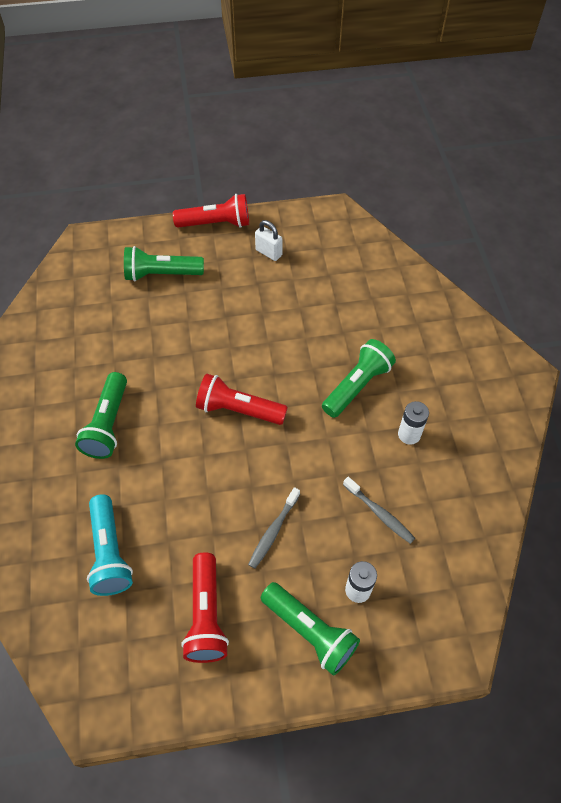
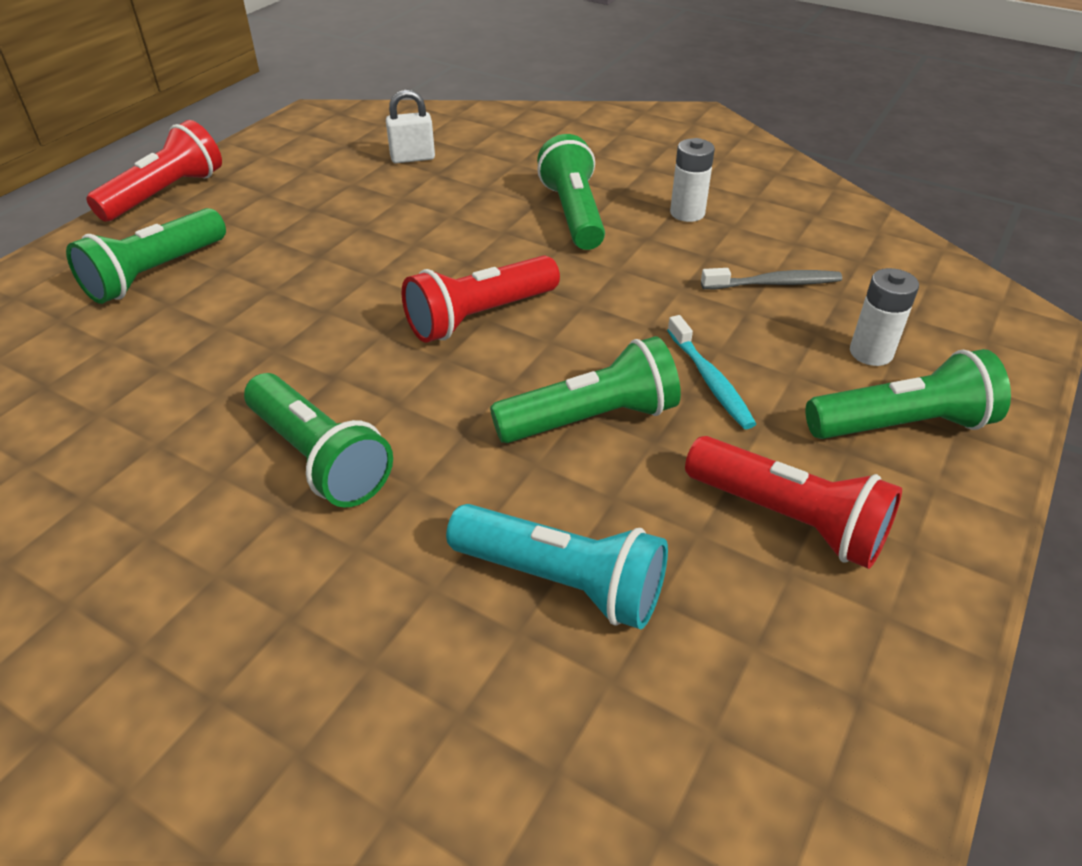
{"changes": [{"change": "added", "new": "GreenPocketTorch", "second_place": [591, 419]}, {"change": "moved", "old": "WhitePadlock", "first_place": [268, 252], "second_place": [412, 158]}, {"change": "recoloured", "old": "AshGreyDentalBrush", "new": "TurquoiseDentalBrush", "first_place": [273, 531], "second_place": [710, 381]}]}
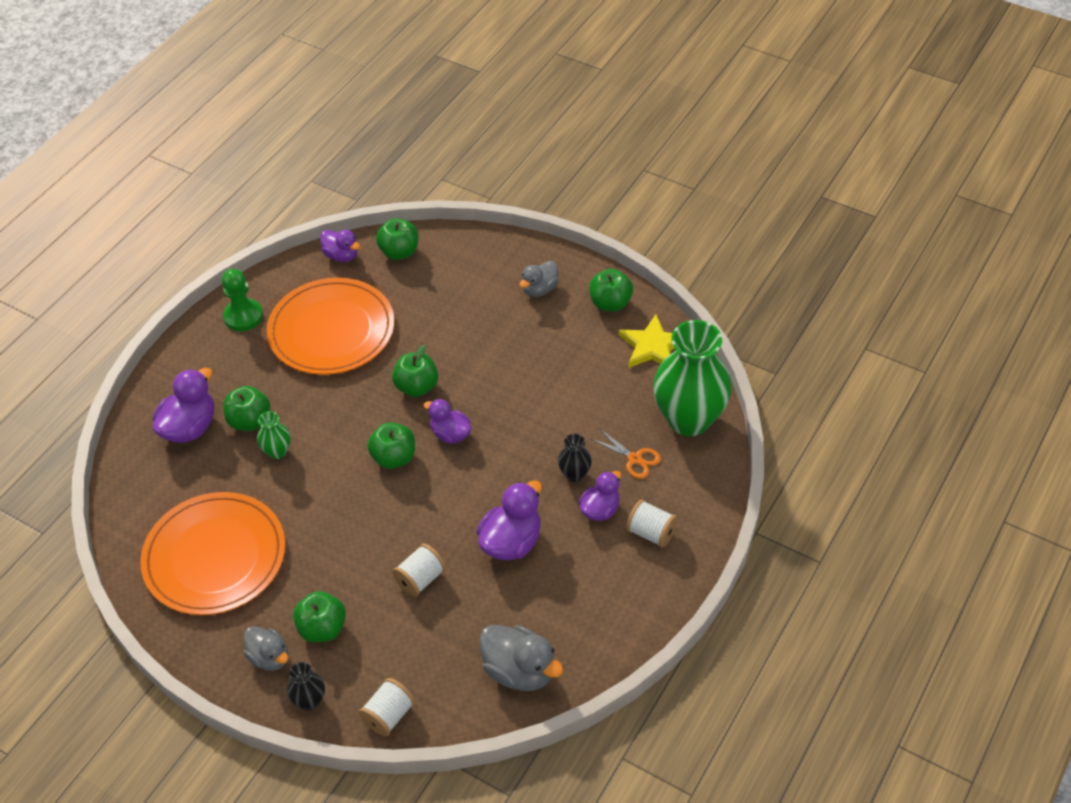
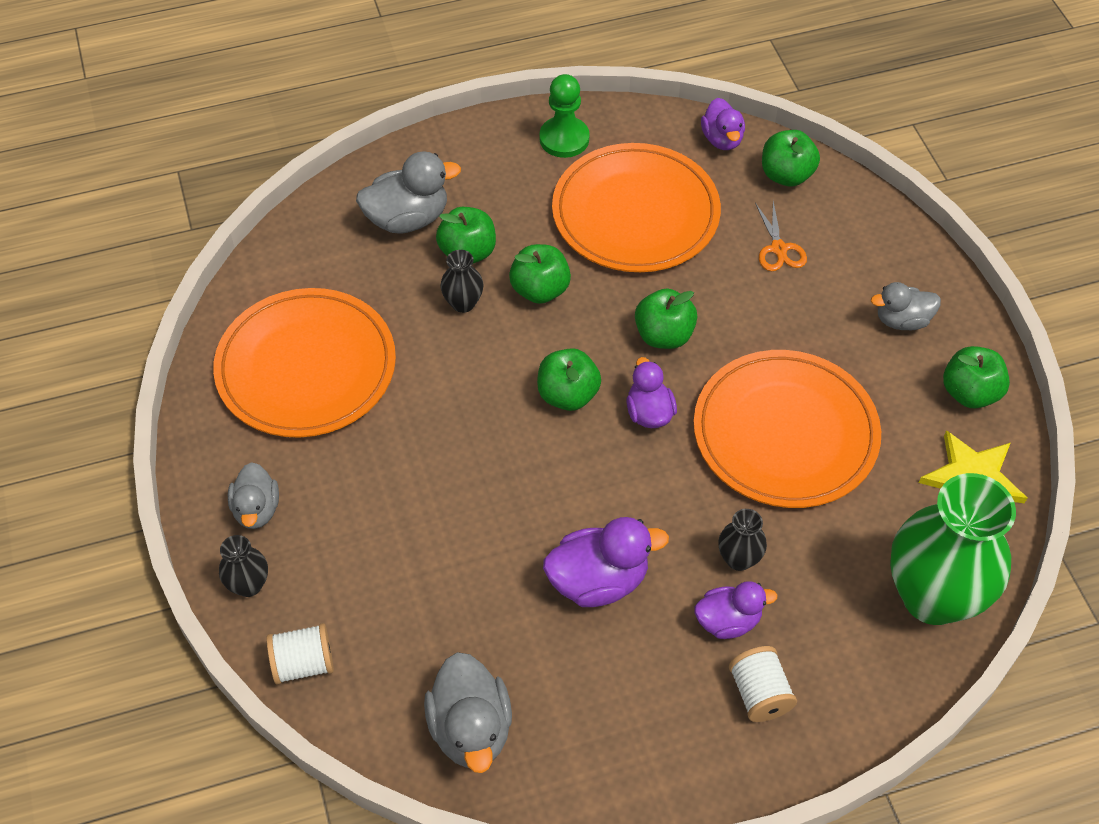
{"changes": [{"change": "removed", "old": "WhiteReelOfThread", "first_place": [420, 579]}, {"change": "added", "new": "OrangeColouredDinnerPlate", "second_place": [785, 433]}, {"change": "moved", "old": "GreenApple", "first_place": [322, 628], "second_place": [540, 290]}, {"change": "moved", "old": "OrangeColouredShears", "first_place": [635, 459], "second_place": [779, 249]}, {"change": "recoloured", "old": "PurpleToyDuck", "new": "AshGreyToyDuck", "first_place": [190, 427], "second_place": [407, 219]}, {"change": "recoloured", "old": "GreenFlowerVase", "new": "EbonyFlowerVase", "first_place": [277, 451], "second_place": [463, 303]}]}
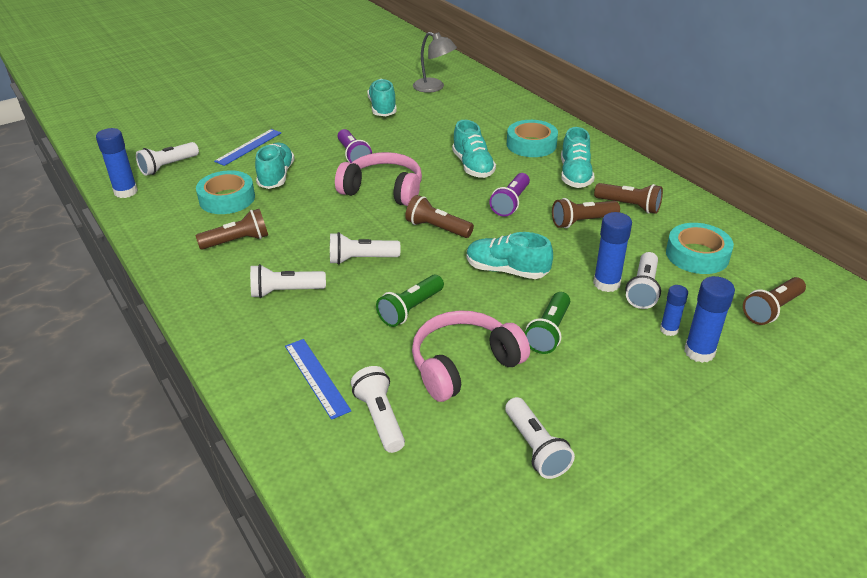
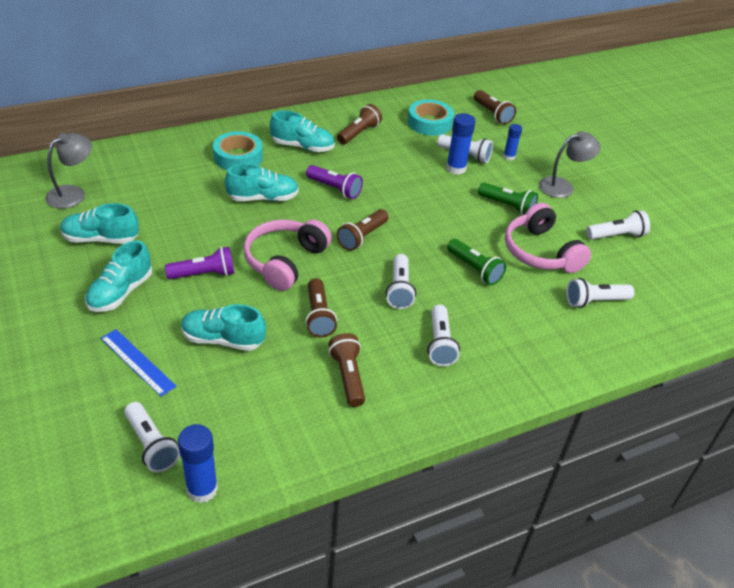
{"changes": [{"change": "removed", "old": "TurquoiseTape", "first_place": [227, 198]}, {"change": "removed", "old": "CobaltStraightedge", "first_place": [316, 377]}, {"change": "removed", "old": "CobaltGlueStick", "first_place": [699, 352]}, {"change": "added", "new": "AshGreyReadingLamp", "second_place": [562, 186]}, {"change": "moved", "old": "TurquoiseShoe", "first_place": [506, 270], "second_place": [120, 292]}, {"change": "moved", "old": "DarkBrownPocketTorch", "first_place": [582, 222], "second_place": [318, 316]}]}
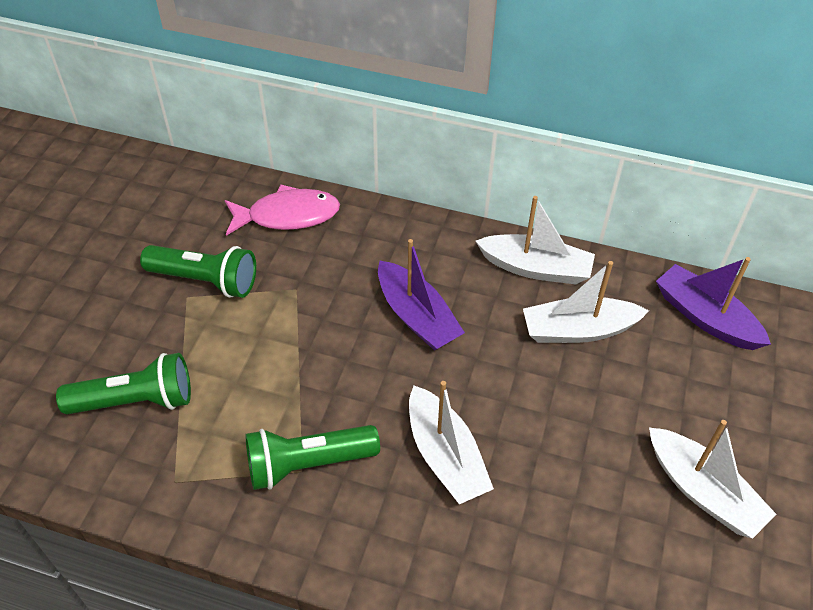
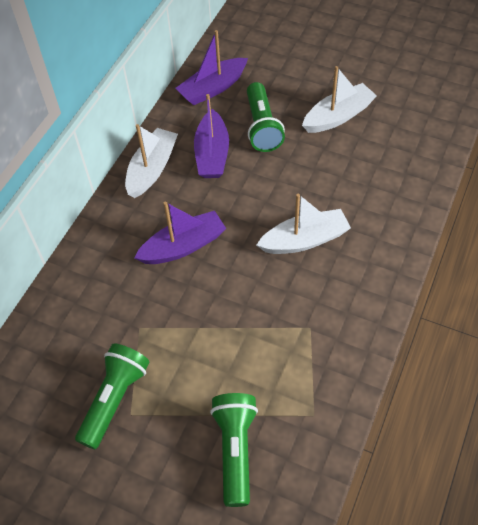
{"changes": [{"change": "removed", "old": "RosyFishFigure", "first_place": [287, 215]}, {"change": "moved", "old": "GreenPocketTorch", "first_place": [308, 464], "second_place": [262, 127]}, {"change": "recoloured", "old": "WhiteToyBoat", "new": "PurpleToyBoat", "first_place": [578, 330], "second_place": [212, 154]}]}
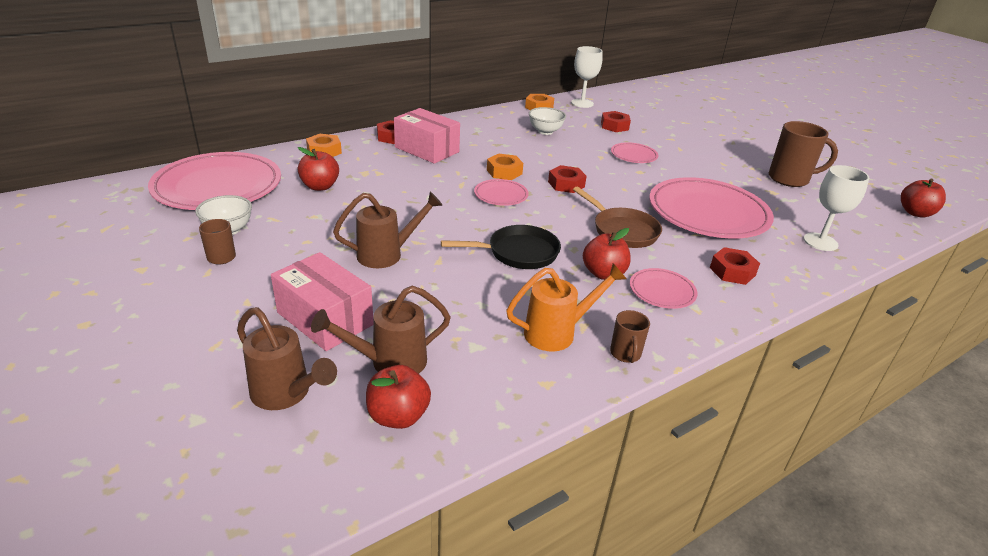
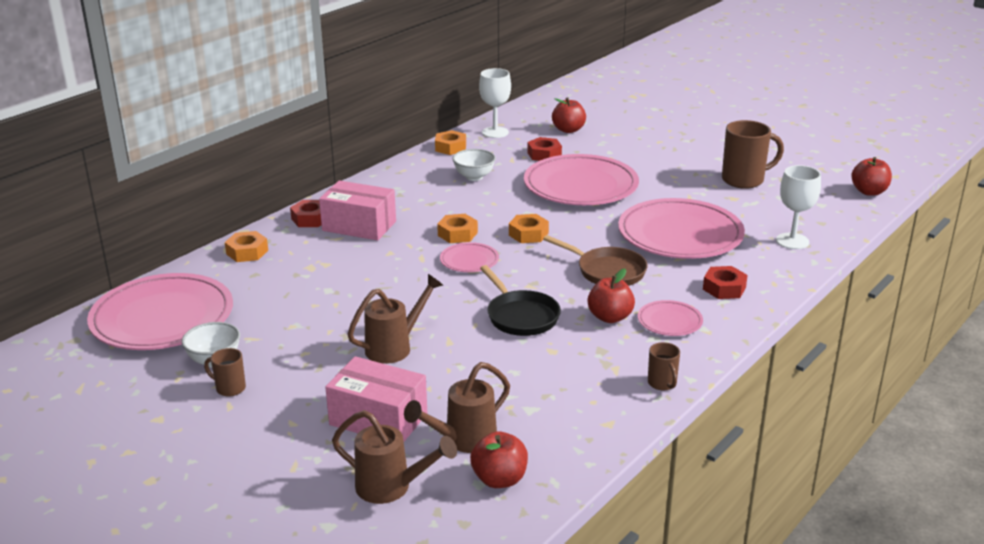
{"changes": [{"change": "removed", "old": "OrangeColouredWateringCan", "first_place": [558, 332]}, {"change": "moved", "old": "RedApple", "first_place": [320, 186], "second_place": [568, 130]}, {"change": "recoloured", "old": "RedNut", "new": "OrangeColouredNut", "first_place": [566, 184], "second_place": [528, 234]}, {"change": "turned", "old": "EbonyFryingPan", "first_place": [518, 253], "second_place": [520, 316], "degrees": 90}, {"change": "resized", "old": "RosyDinnerPlate", "first_place": [633, 155], "second_place": [580, 186], "factor": 2.19}]}
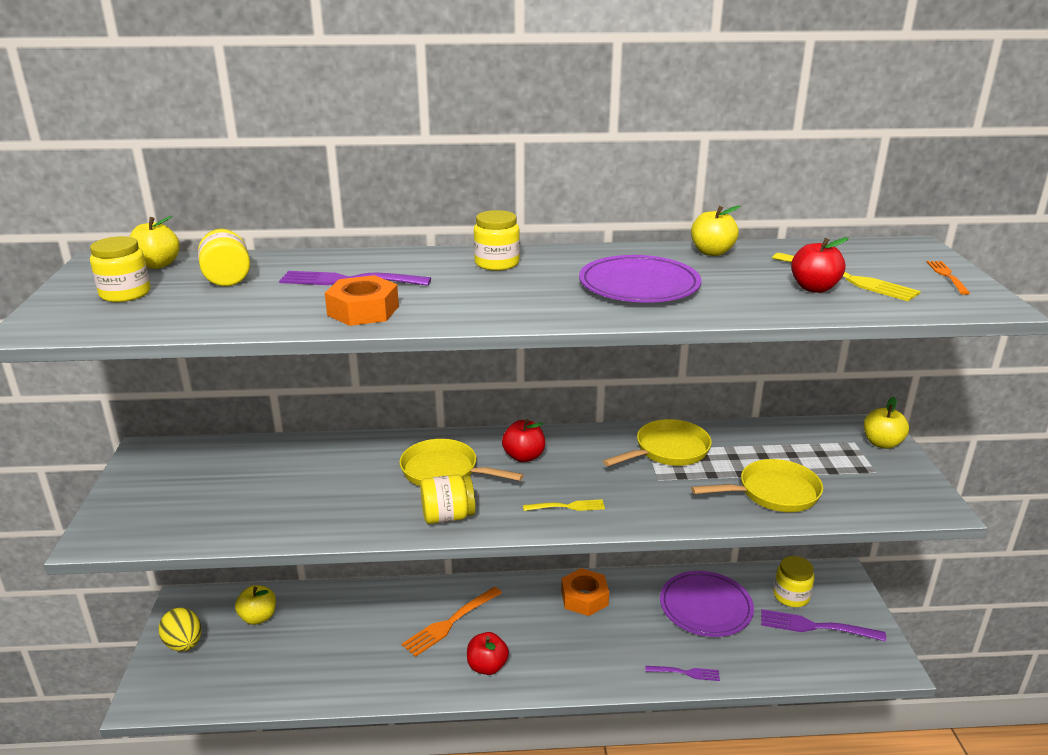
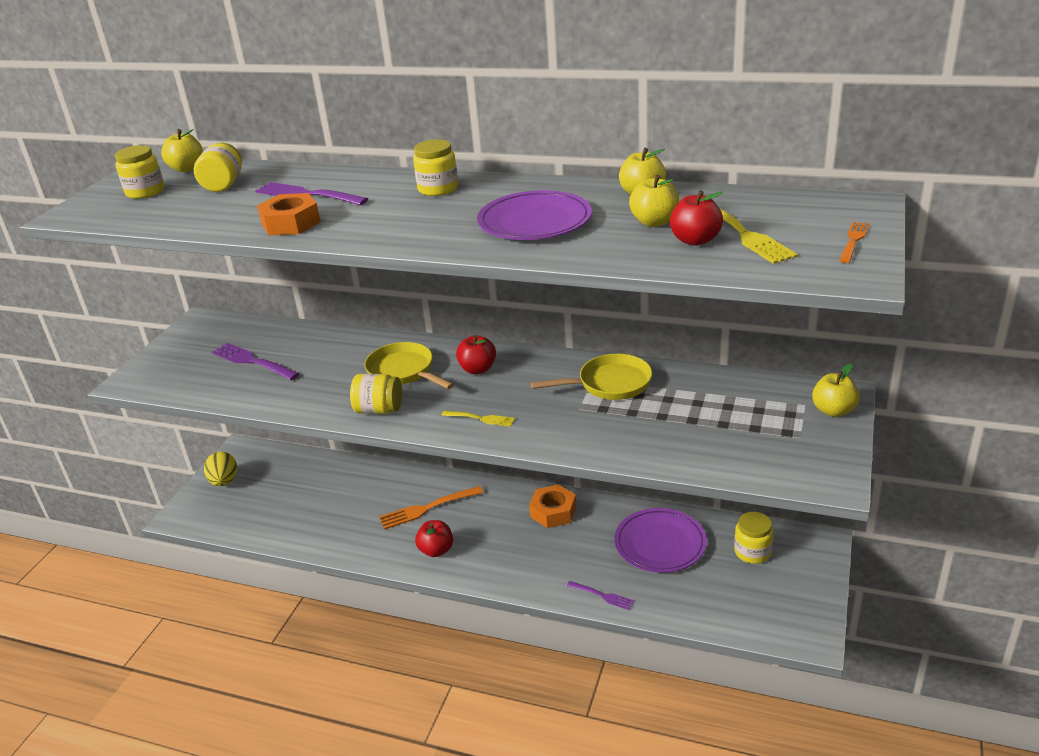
{"changes": [{"change": "removed", "old": "YellowFryingPan", "first_place": [773, 493]}, {"change": "moved", "old": "YellowApple", "first_place": [258, 617], "second_place": [654, 222]}, {"change": "moved", "old": "PurpleDinnerFork", "first_place": [817, 627], "second_place": [253, 362]}]}
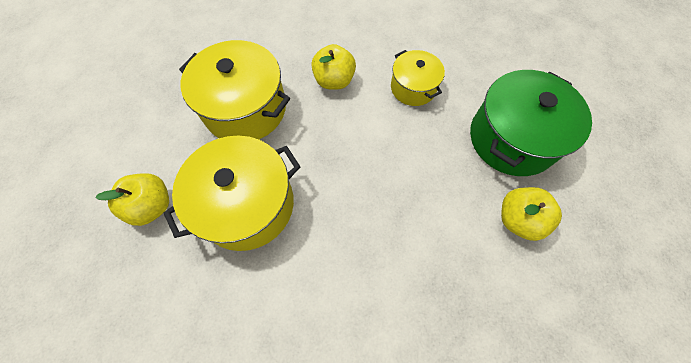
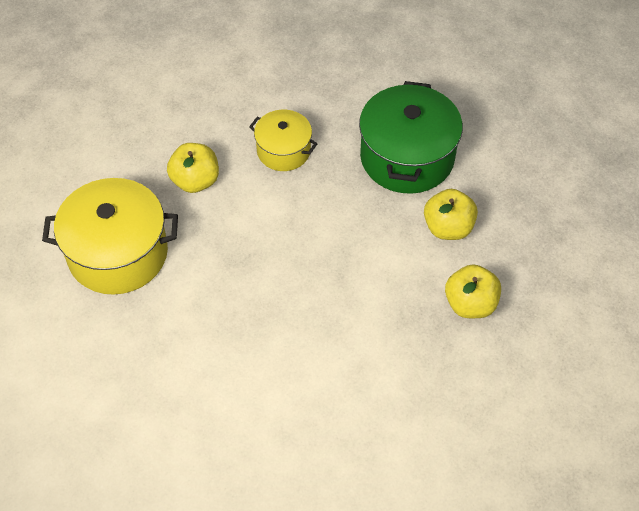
{"changes": [{"change": "removed", "old": "YellowStockpot", "first_place": [247, 205]}, {"change": "moved", "old": "YellowApple", "first_place": [152, 206], "second_place": [470, 304]}]}
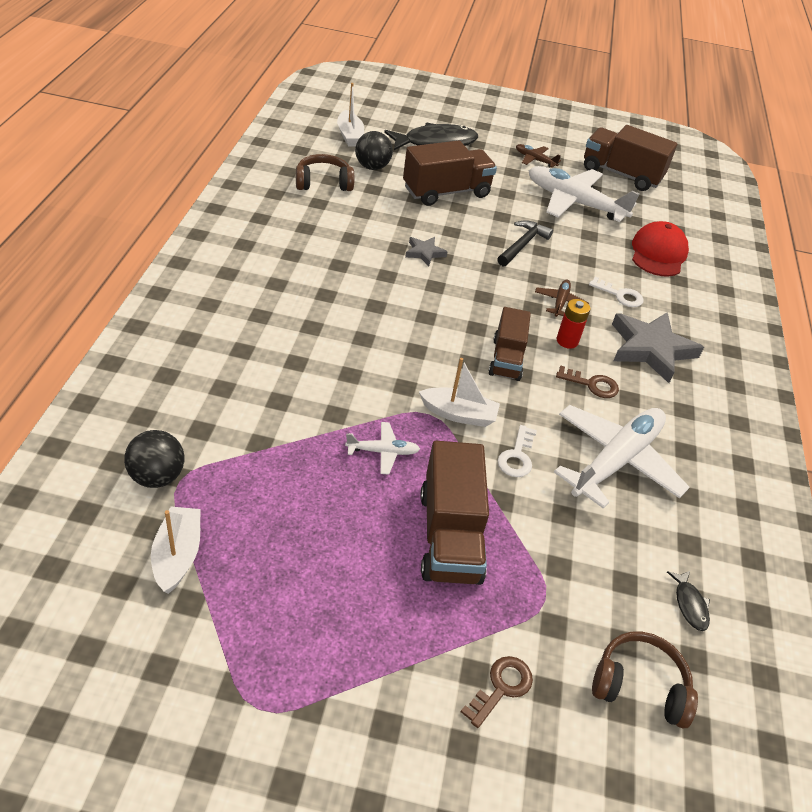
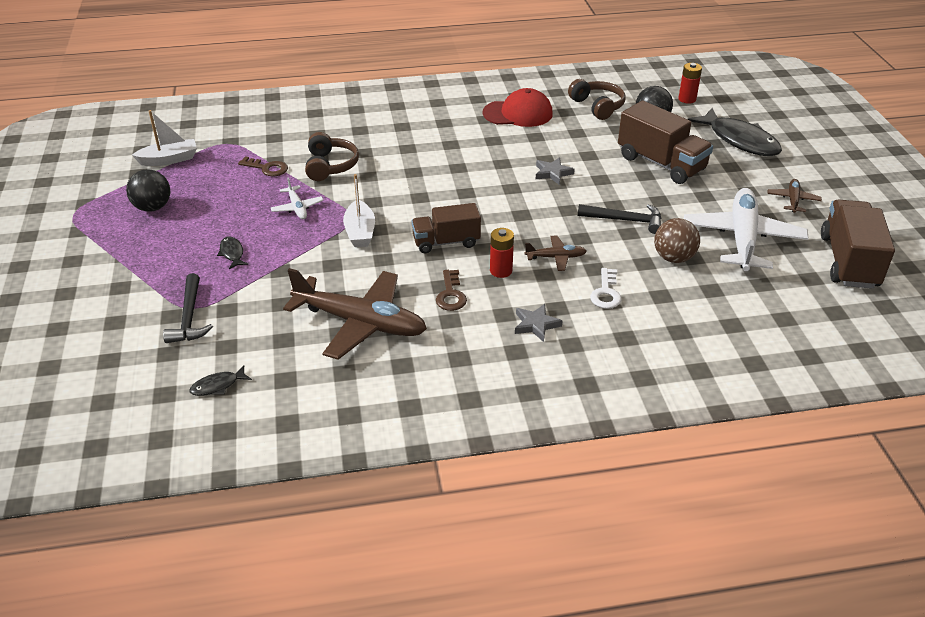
{"changes": [{"change": "removed", "old": "WhiteLatchkey", "first_place": [517, 456]}, {"change": "added", "new": "EbonyClawHammer", "second_place": [189, 317]}, {"change": "added", "new": "DarkBrownBall", "second_place": [673, 258]}, {"change": "moved", "old": "EbonyBall", "first_place": [157, 476], "second_place": [153, 207]}, {"change": "moved", "old": "DarkBrownLatchkey", "first_place": [501, 687], "second_place": [267, 168]}, {"change": "moved", "old": "DarkBrownHeadset", "first_place": [639, 685], "second_place": [330, 166]}, {"change": "moved", "old": "RedPeakedCap", "first_place": [658, 253], "second_place": [518, 113]}, {"change": "replaced", "old": "WhiteToyBoat", "new": "RedAaBattery", "first_place": [350, 136], "second_place": [687, 99]}, {"change": "replaced", "old": "DarkBrownToyTruck", "new": "EbonyFishFigure", "first_place": [450, 536], "second_place": [232, 253]}, {"change": "recoloured", "old": "WhitePlane", "new": "DarkBrownPlane", "first_place": [616, 461], "second_place": [360, 323]}, {"change": "resized", "old": "AshGreyStar", "first_place": [651, 349], "second_place": [536, 325], "factor": 0.5}]}
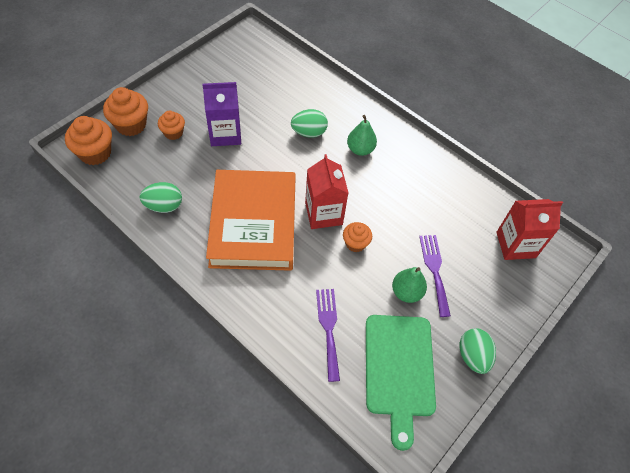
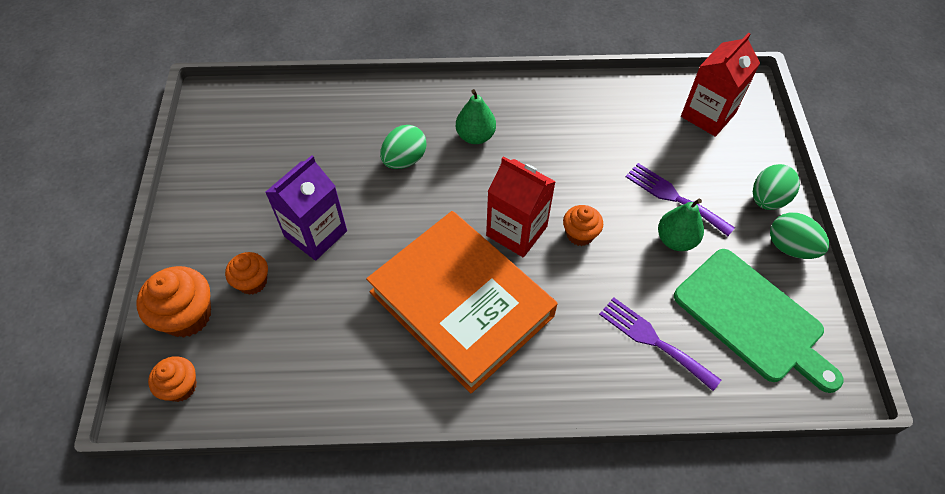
{"changes": [{"change": "moved", "old": "GreenToyEgg", "first_place": [164, 206], "second_place": [767, 199]}, {"change": "resized", "old": "OrangeColouredFairyCake", "first_place": [95, 153], "second_place": [181, 387], "factor": 0.62}]}
